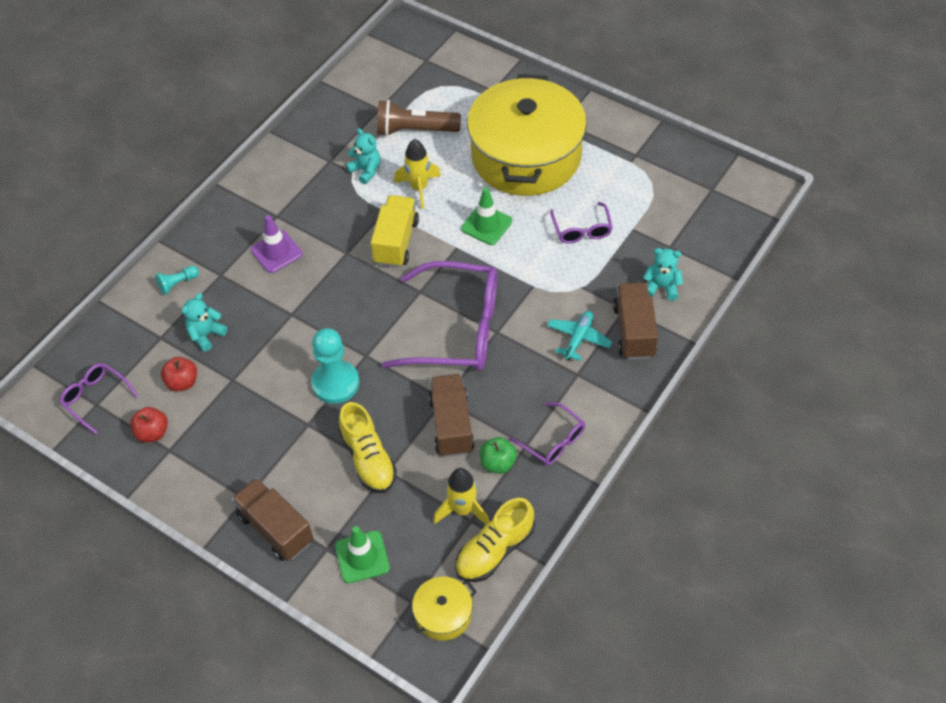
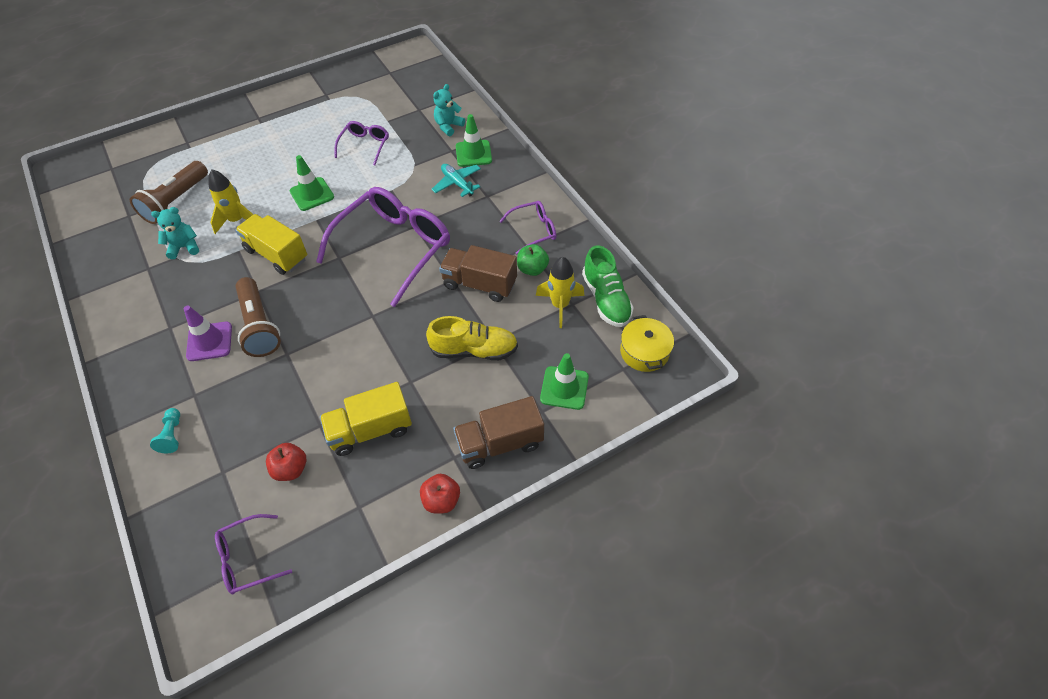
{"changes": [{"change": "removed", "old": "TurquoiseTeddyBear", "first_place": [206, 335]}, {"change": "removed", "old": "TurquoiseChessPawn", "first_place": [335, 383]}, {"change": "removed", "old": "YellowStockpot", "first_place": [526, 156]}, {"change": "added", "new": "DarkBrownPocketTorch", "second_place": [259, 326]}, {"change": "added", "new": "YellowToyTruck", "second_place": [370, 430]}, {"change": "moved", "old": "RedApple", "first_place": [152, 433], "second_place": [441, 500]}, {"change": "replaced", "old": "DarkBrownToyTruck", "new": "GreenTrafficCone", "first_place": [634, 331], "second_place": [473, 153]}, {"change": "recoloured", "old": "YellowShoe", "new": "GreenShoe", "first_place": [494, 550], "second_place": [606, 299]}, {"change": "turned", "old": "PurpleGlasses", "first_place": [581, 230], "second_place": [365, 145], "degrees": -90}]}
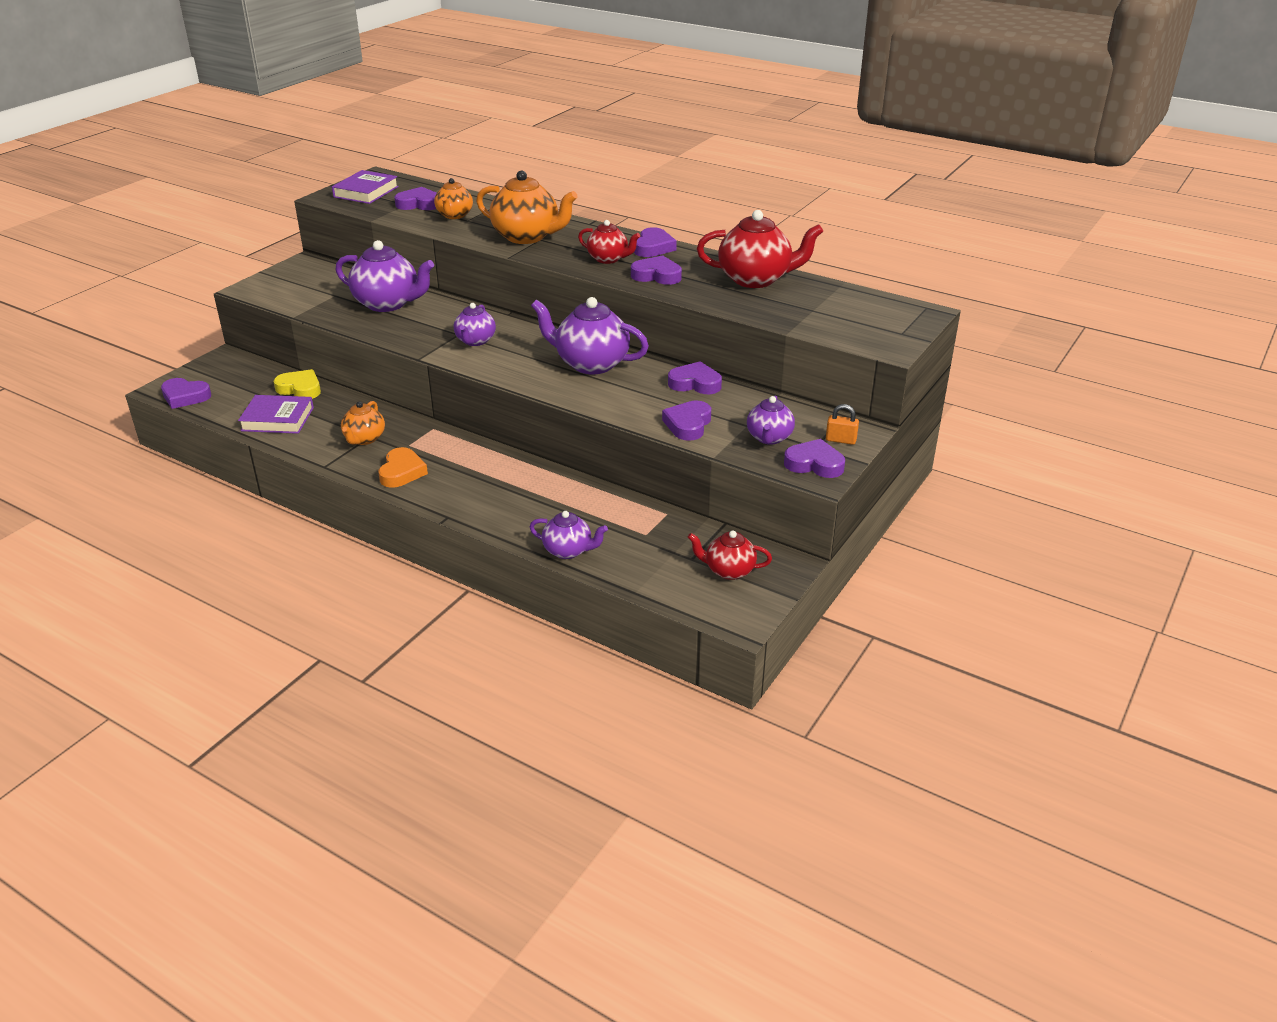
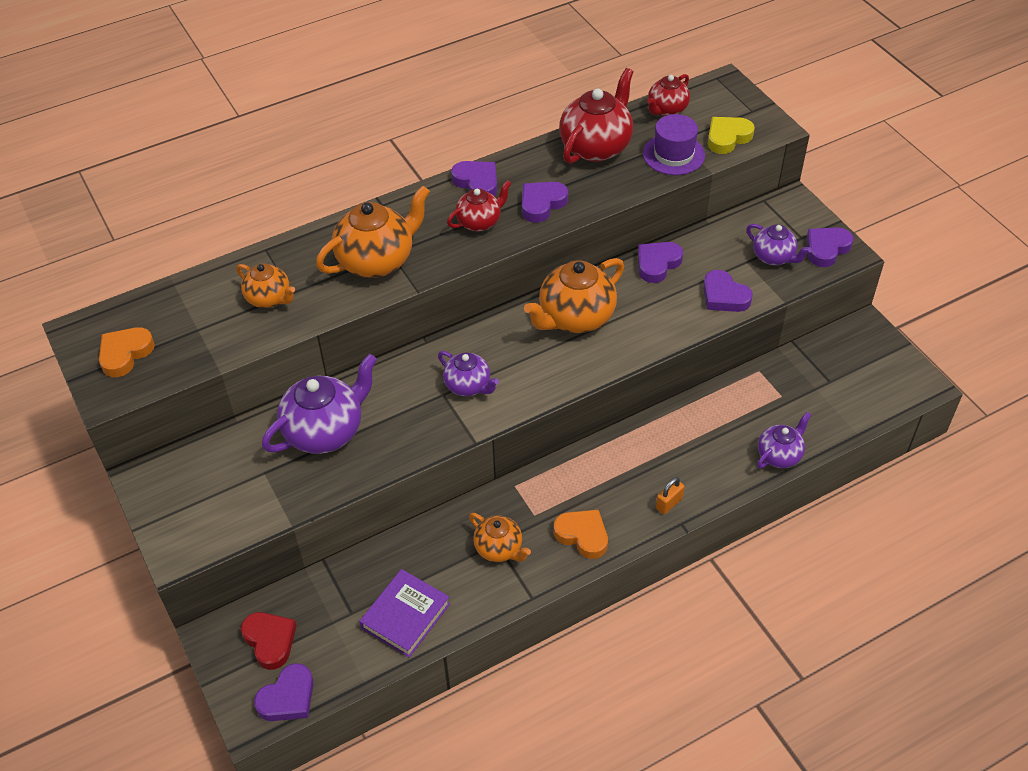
{"changes": [{"change": "removed", "old": "PurpleLoveHeart", "first_place": [419, 204]}, {"change": "added", "new": "RedLoveHeart", "second_place": [270, 641]}, {"change": "added", "new": "PurpleTallHat", "second_place": [673, 154]}, {"change": "moved", "old": "YellowLoveHeart", "first_place": [300, 389], "second_place": [727, 138]}, {"change": "moved", "old": "RedTeapot", "first_place": [728, 570], "second_place": [667, 109]}, {"change": "moved", "old": "OrangeColouredPadlock", "first_place": [840, 440], "second_place": [669, 503]}, {"change": "replaced", "old": "PurpleHardback", "new": "OrangeColouredLoveHeart", "first_place": [366, 192], "second_place": [125, 354]}, {"change": "recoloured", "old": "PurpleTeapot", "new": "OrangeColouredTeapot", "first_place": [591, 364], "second_place": [575, 318]}]}
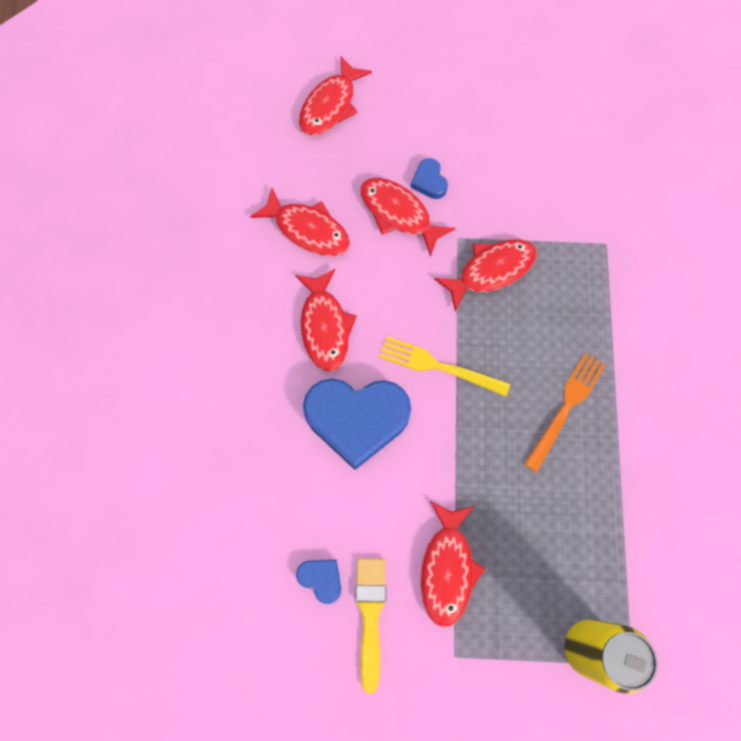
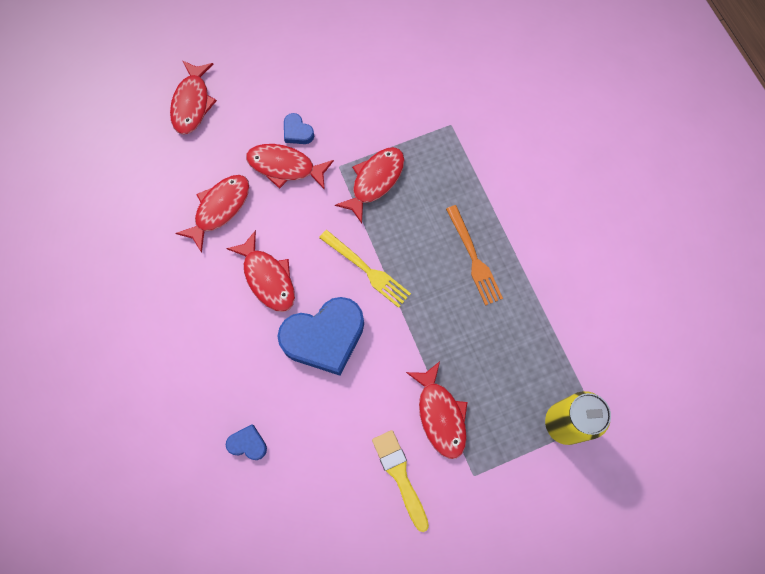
{"changes": [{"change": "moved", "old": "CobaltLoveHeart", "first_place": [321, 579], "second_place": [248, 444]}, {"change": "turned", "old": "RedFishFigure", "first_place": [308, 230], "second_place": [220, 209], "degrees": -60}, {"change": "turned", "old": "YellowDinnerFork", "first_place": [438, 366], "second_place": [367, 270], "degrees": -135}, {"change": "turned", "old": "OrangeColouredDinnerFork", "first_place": [566, 407], "second_place": [474, 258], "degrees": 150}]}
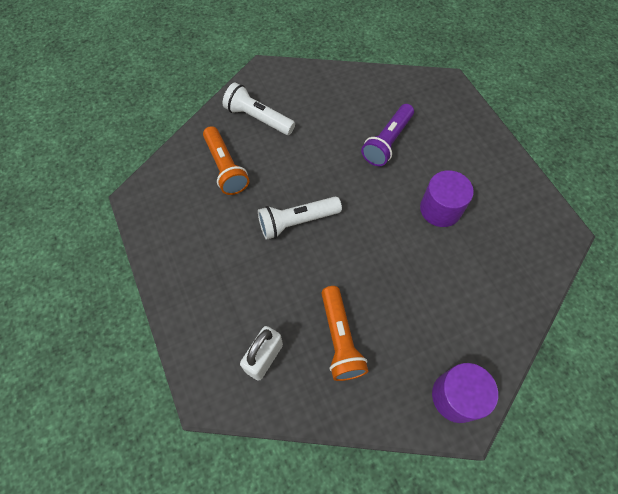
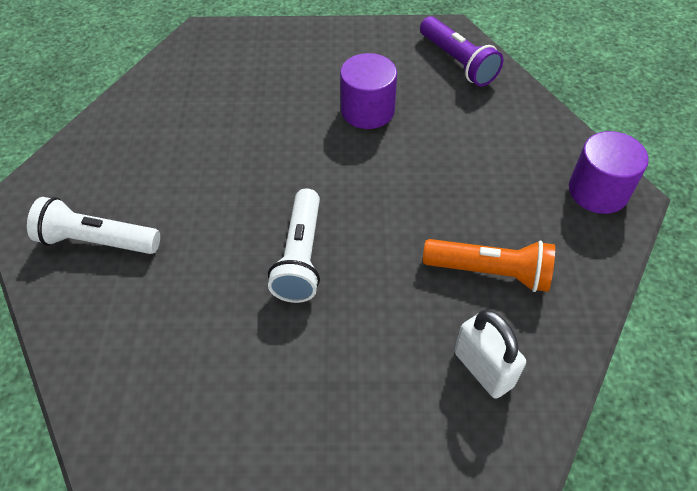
{"changes": [{"change": "removed", "old": "OrangeColouredPocketTorch", "first_place": [225, 168]}, {"change": "moved", "old": "PurplePocketTorch", "first_place": [387, 142], "second_place": [458, 62]}, {"change": "turned", "old": "WhitePocketTorch", "first_place": [258, 118], "second_place": [97, 241], "degrees": 45}]}
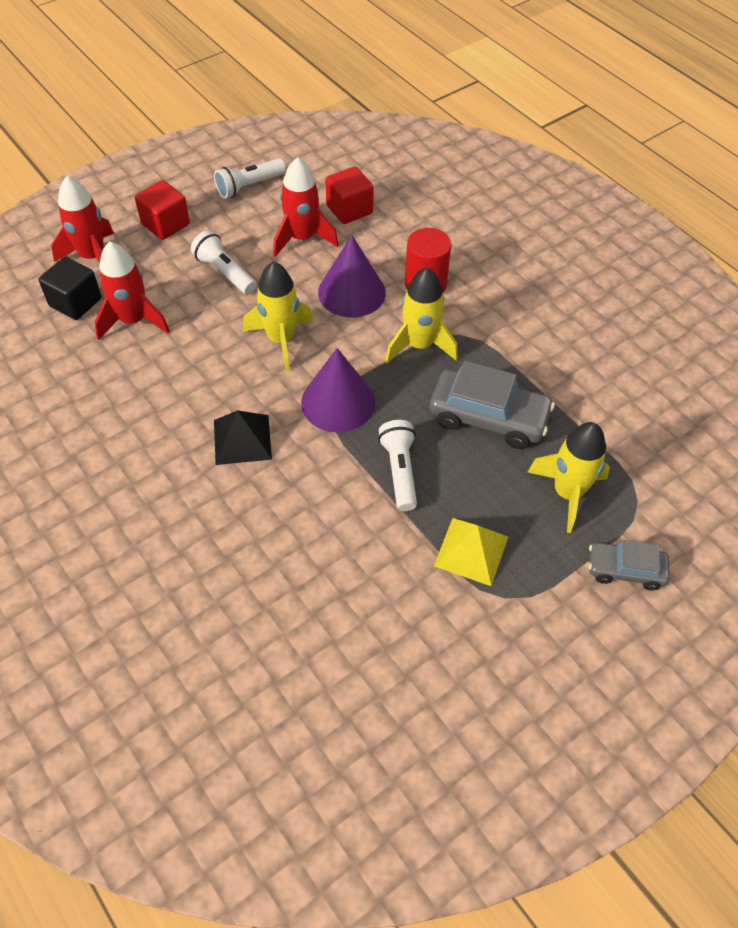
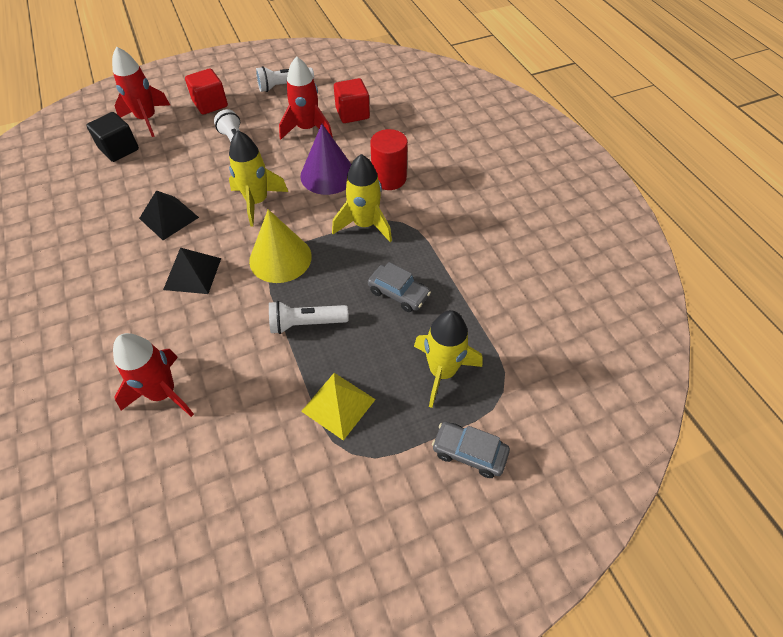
{"changes": [{"change": "added", "new": "EbonyPyramid", "second_place": [169, 218]}, {"change": "moved", "old": "RedSpaceship", "first_place": [133, 321], "second_place": [163, 393]}, {"change": "recoloured", "old": "PurpleSolidCone", "new": "YellowSolidCone", "first_place": [338, 402], "second_place": [280, 258]}, {"change": "turned", "old": "WhitePocketTorch", "first_place": [399, 471], "second_place": [306, 324], "degrees": -105}, {"change": "resized", "old": "AshGreyAutomobile", "first_place": [488, 417], "second_place": [398, 293], "factor": 0.6}]}
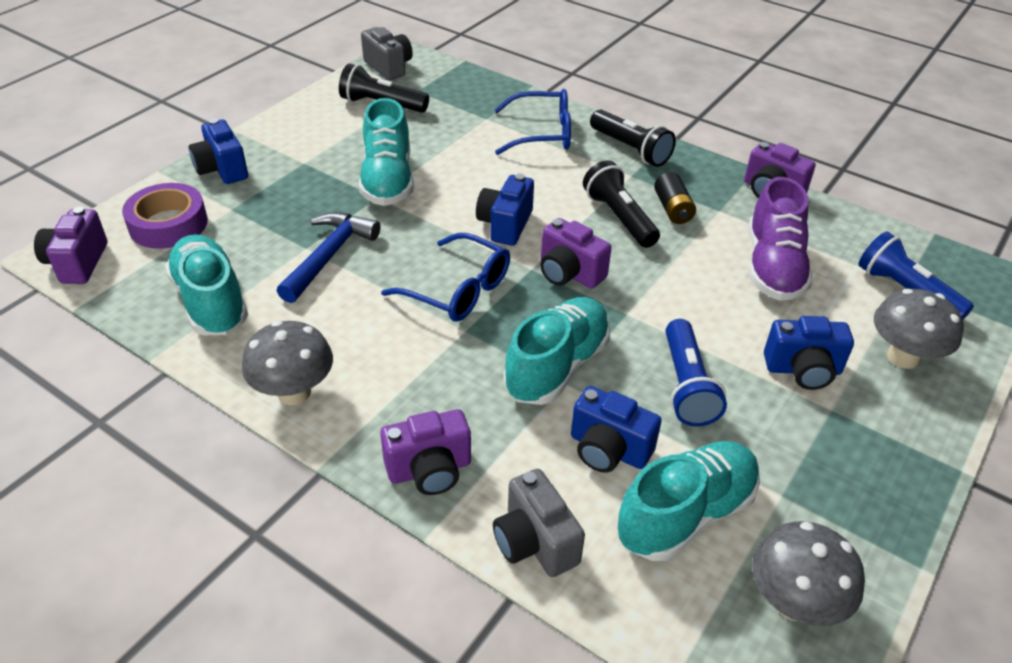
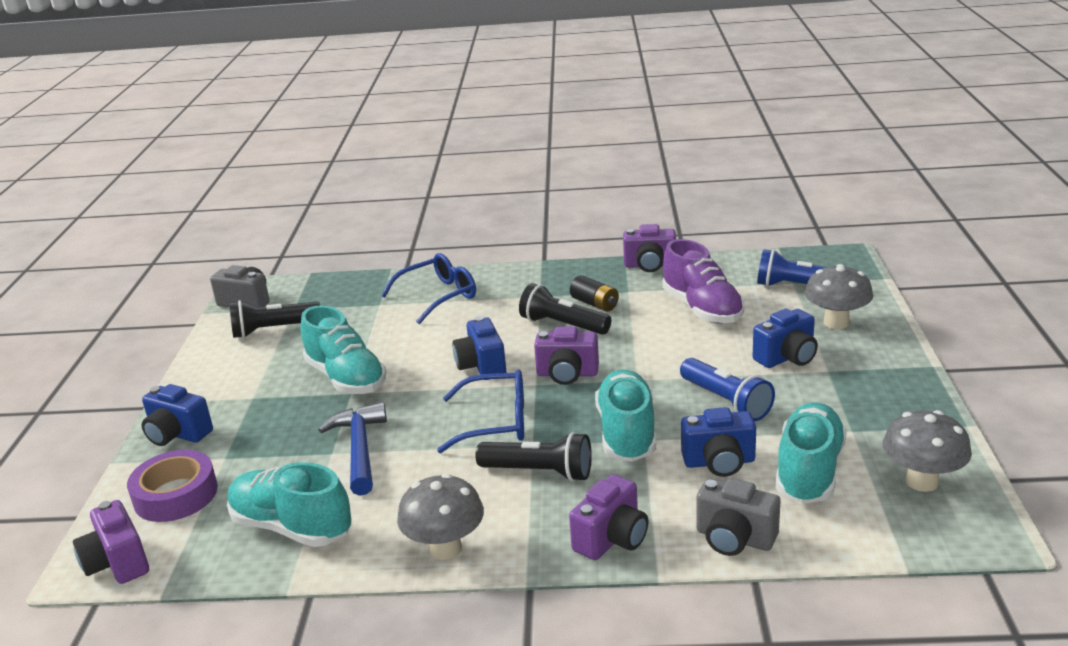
{"changes": [{"change": "moved", "old": "EbonyPocketTorch", "first_place": [631, 149], "second_place": [539, 472]}]}
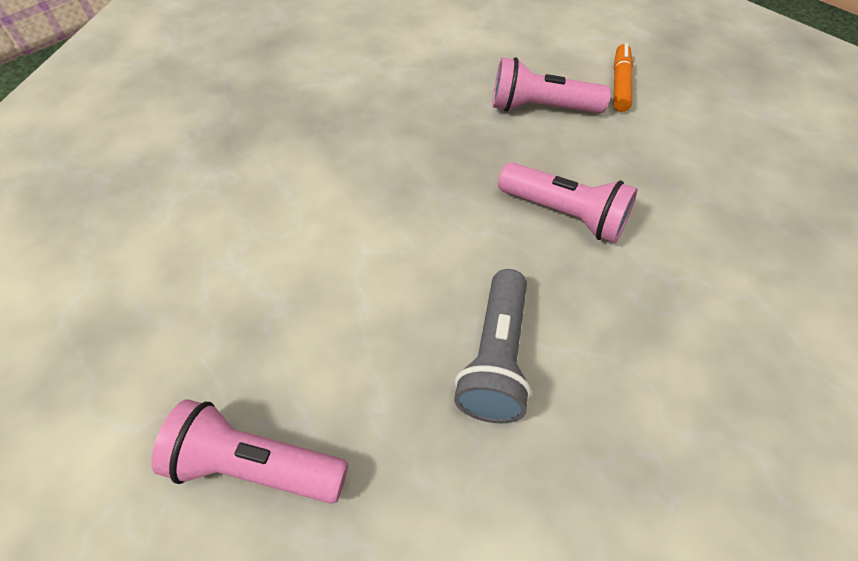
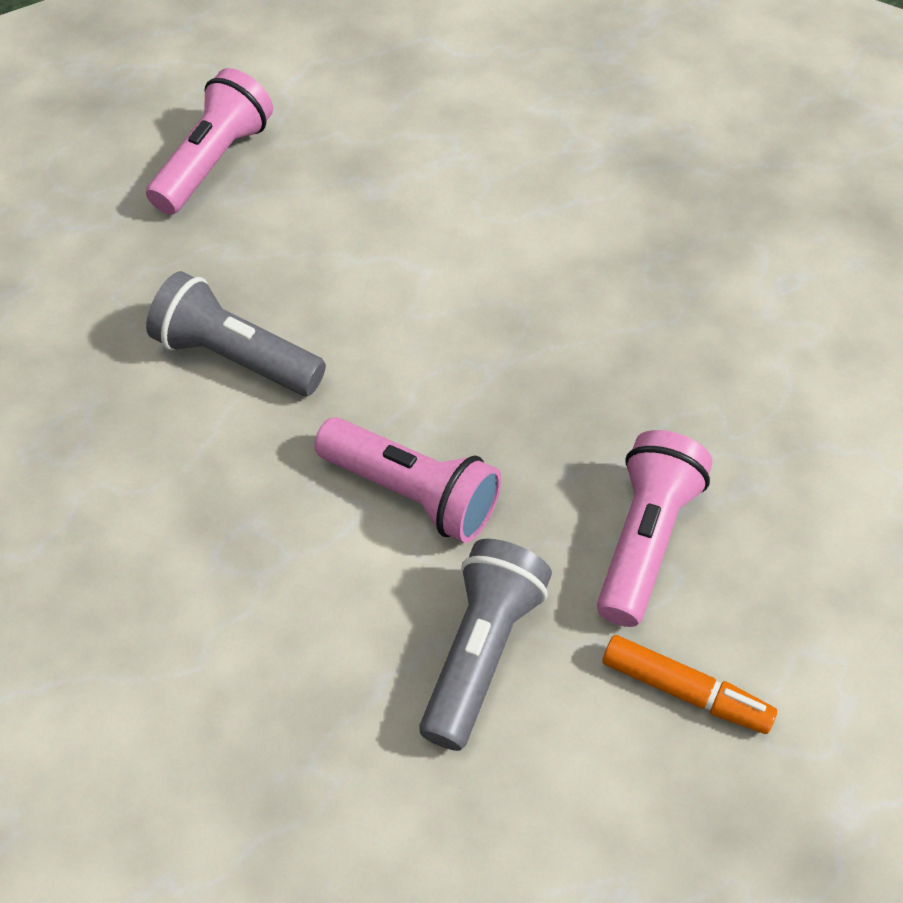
{"changes": [{"change": "added", "new": "AshGreyPocketTorch", "second_place": [481, 652]}, {"change": "turned", "old": "RosyPocketTorch", "first_place": [564, 214], "second_place": [412, 493], "degrees": -105}]}
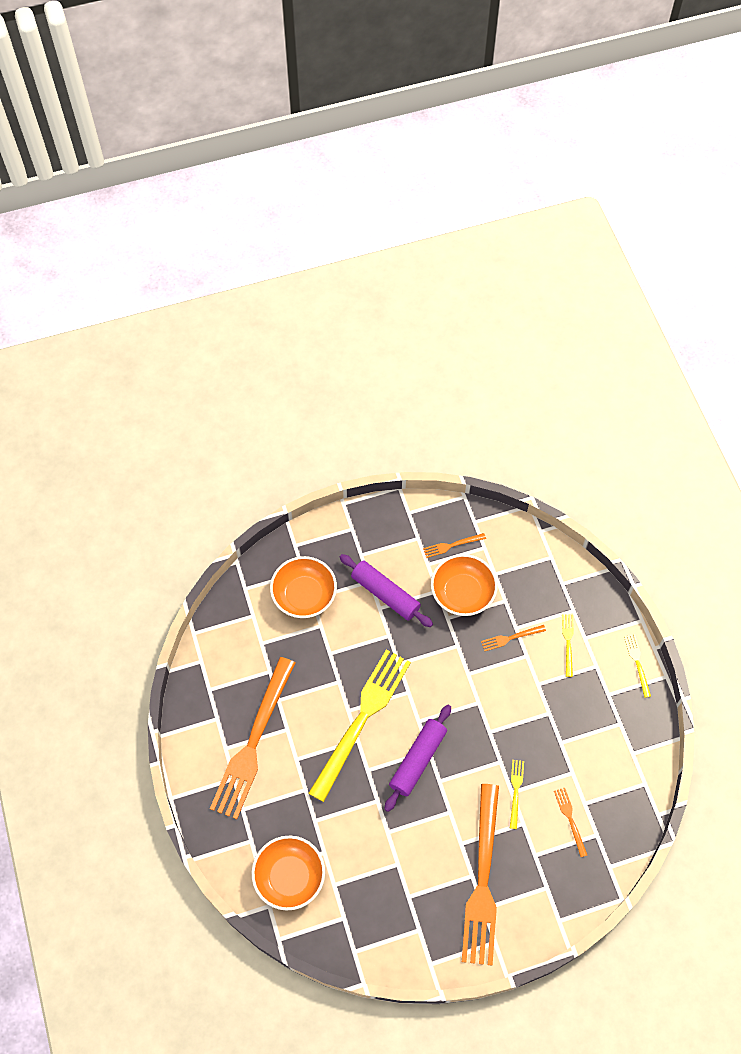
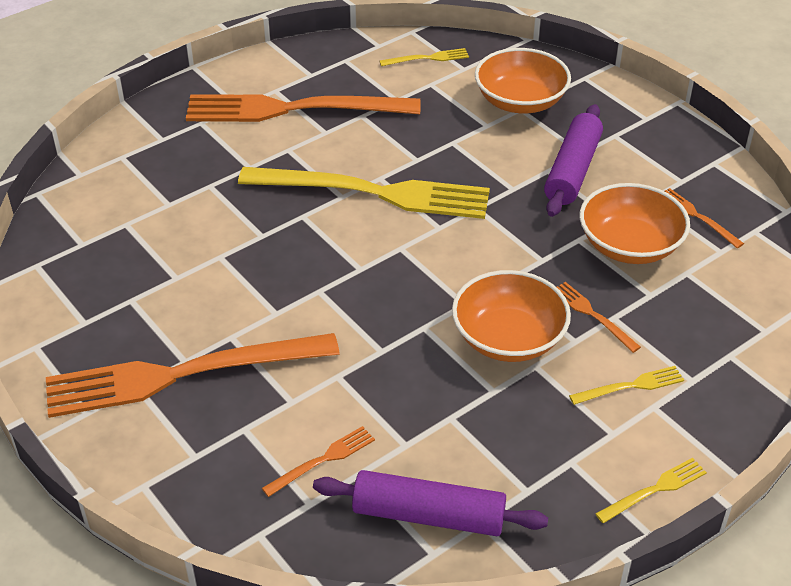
{"changes": [{"change": "moved", "old": "OrangeColouredBowl", "first_place": [289, 877], "second_place": [508, 338]}, {"change": "moved", "old": "PurpleRollingPin", "first_place": [417, 760], "second_place": [429, 515]}, {"change": "moved", "old": "YellowDinnerFork", "first_place": [516, 791], "second_place": [428, 58]}]}
